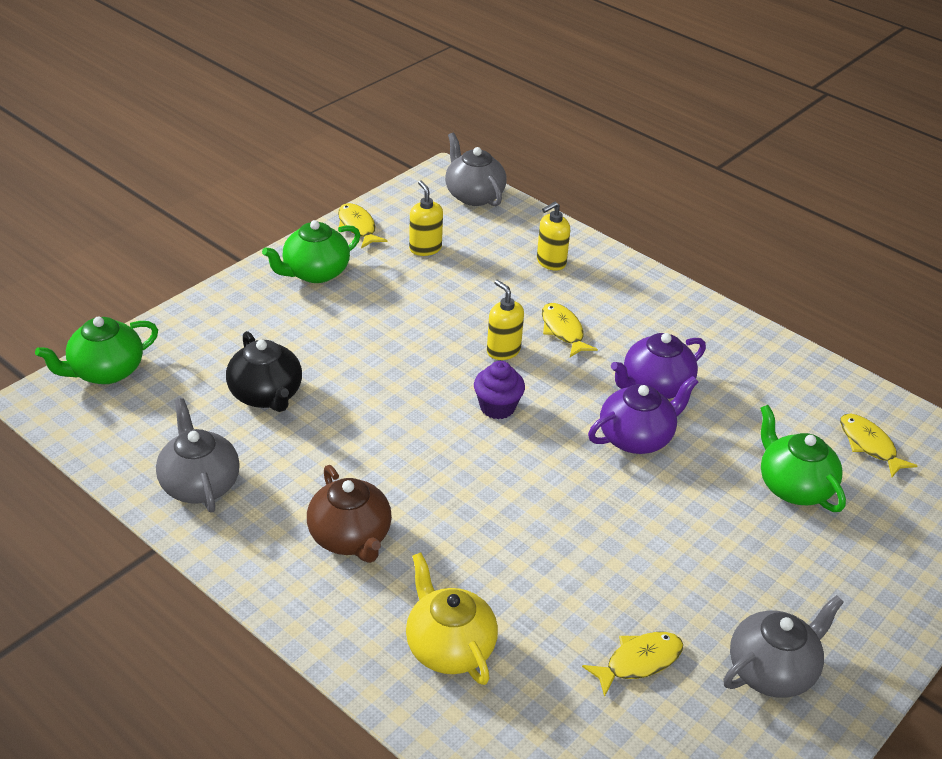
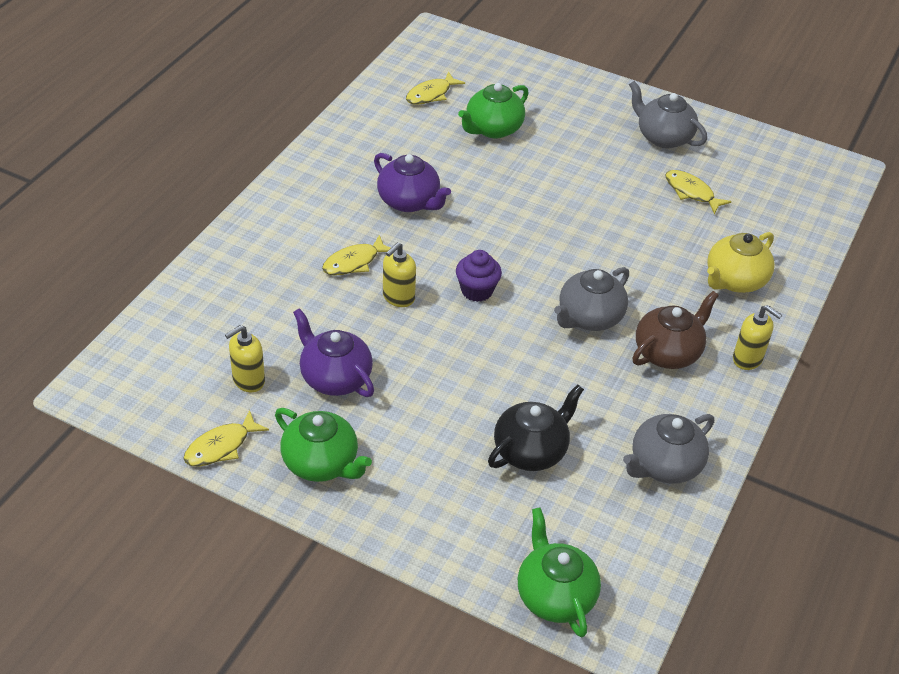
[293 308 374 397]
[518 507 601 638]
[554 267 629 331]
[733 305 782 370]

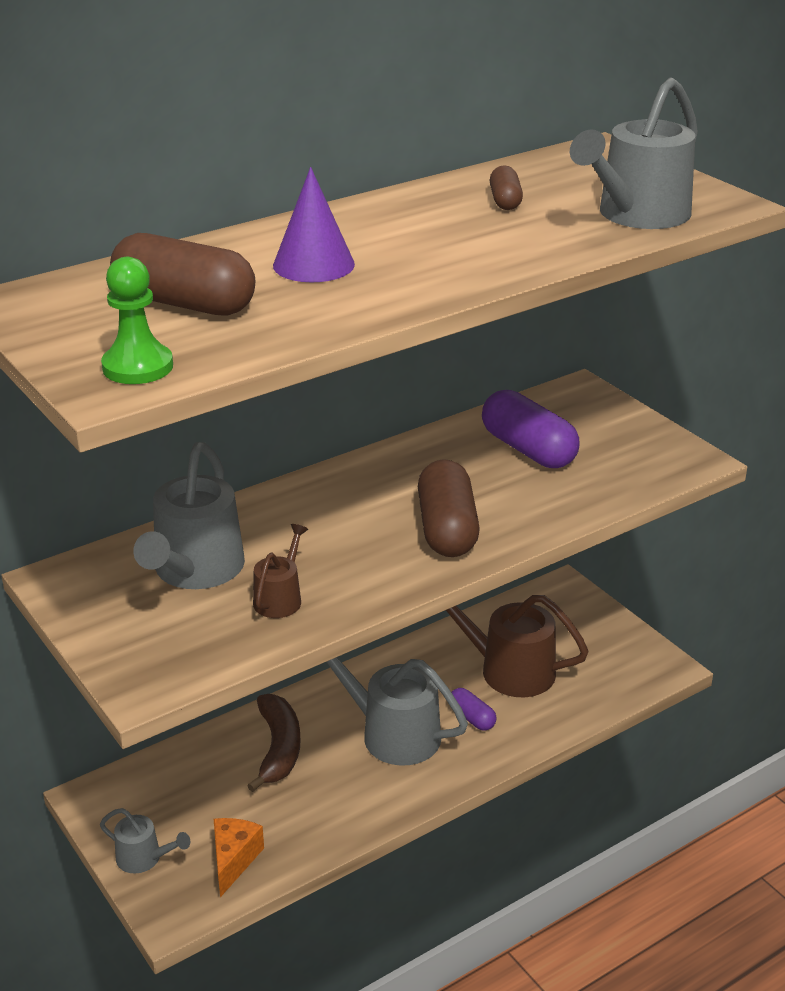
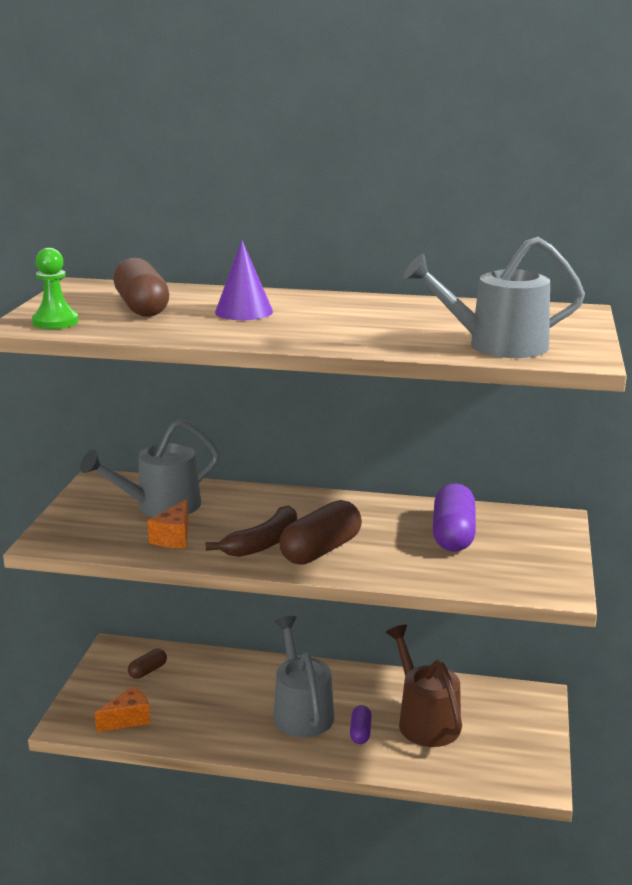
[128 649 167 679]
[147 499 188 548]
[206 506 297 557]
[100 808 190 874] (first image)

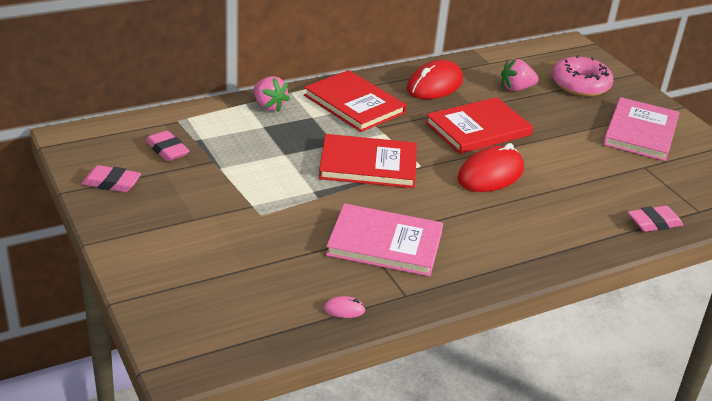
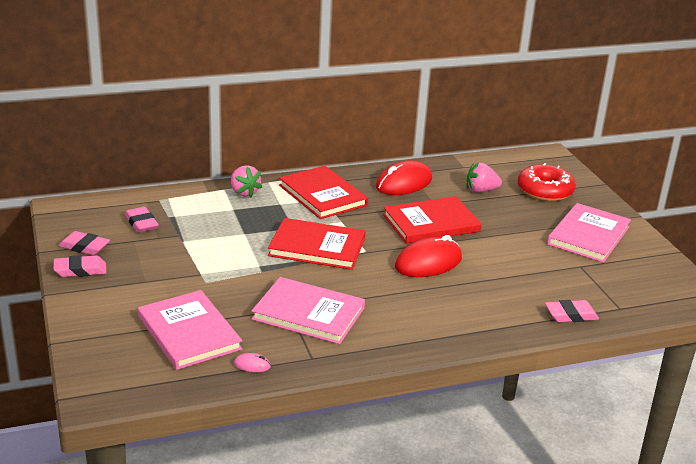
[53 255 106 277]
[138 290 242 370]
[518 163 576 201]

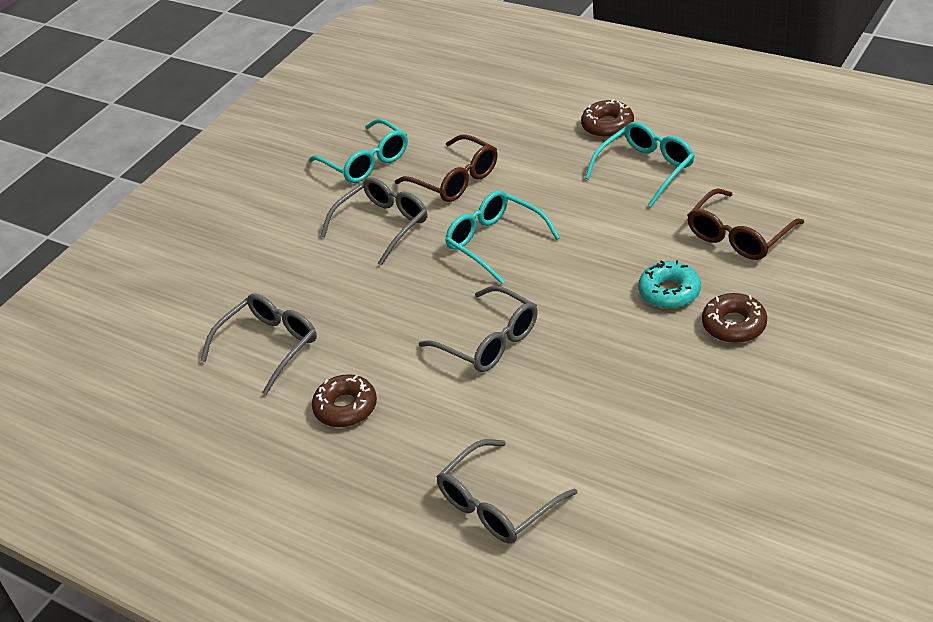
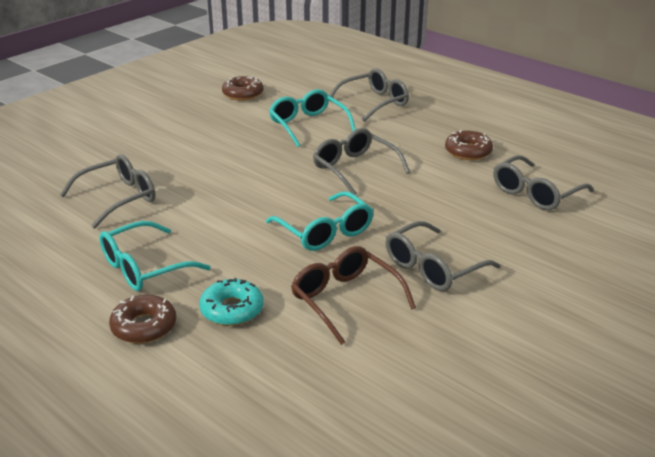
[60 154 155 229]
[199 278 264 326]
[222 76 263 101]
[269 89 356 147]

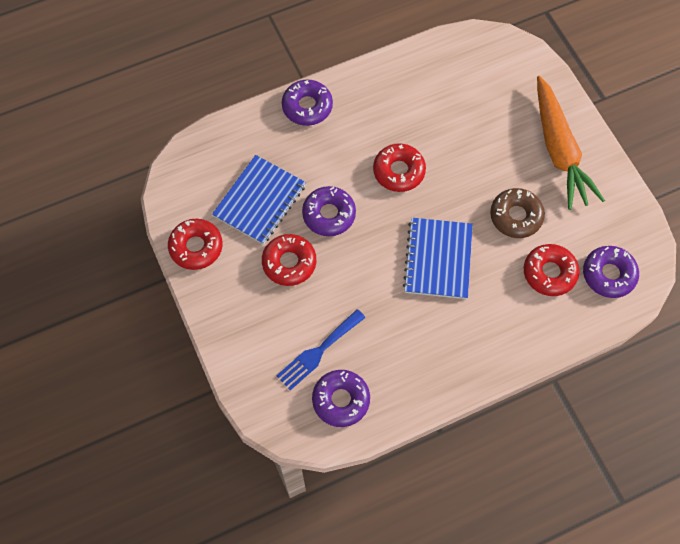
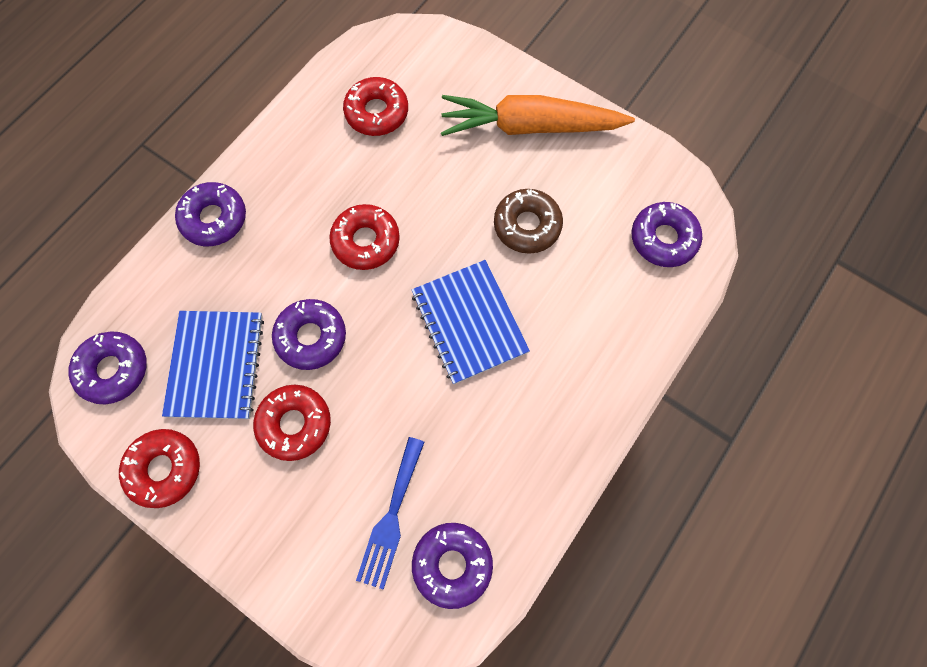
[68 331 147 404]
[343 77 408 136]
[441 95 635 136]

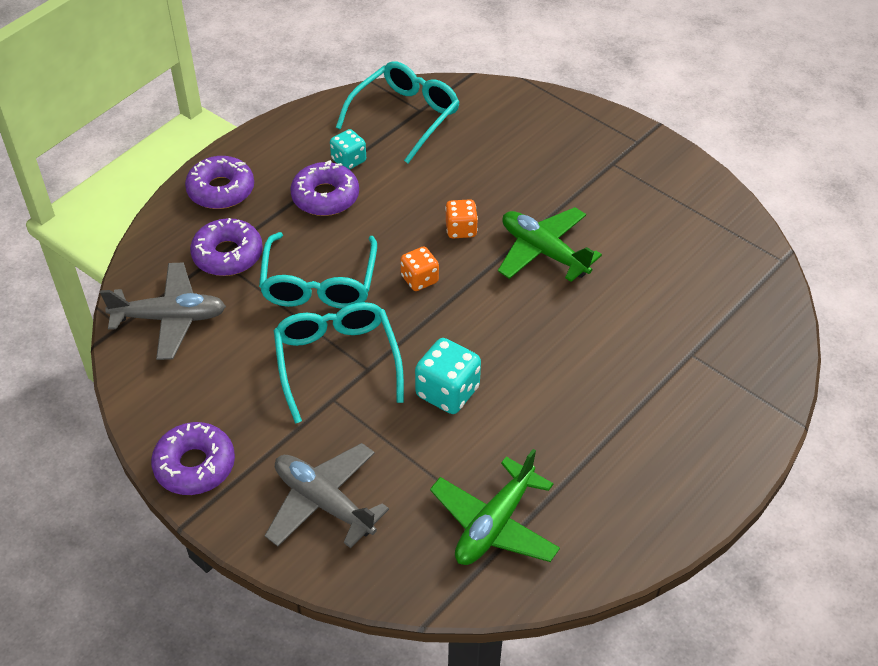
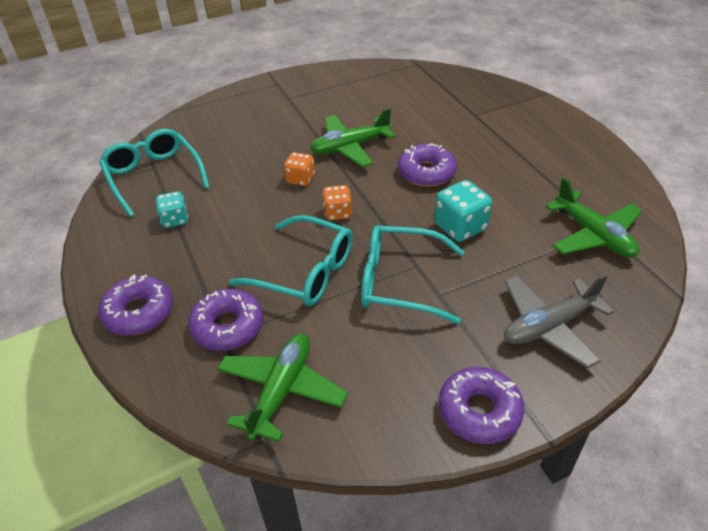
[217 333 348 442]
[398 143 457 187]

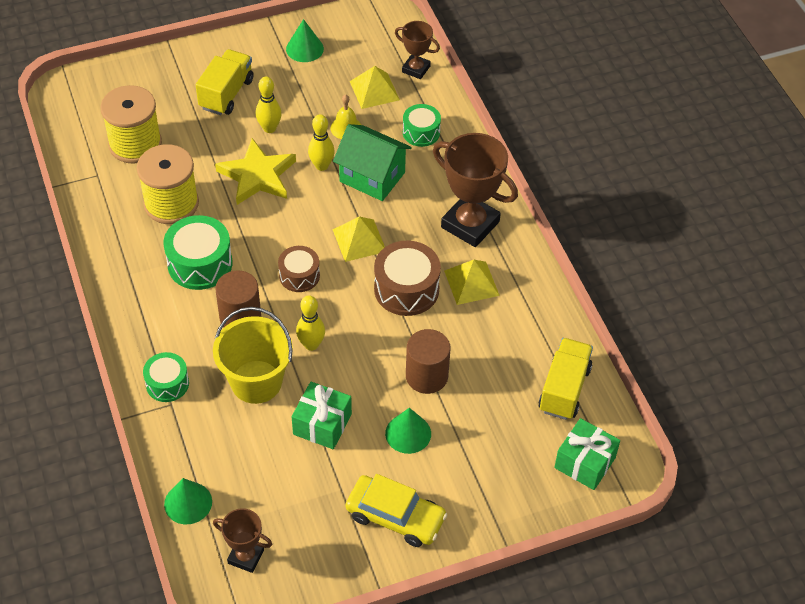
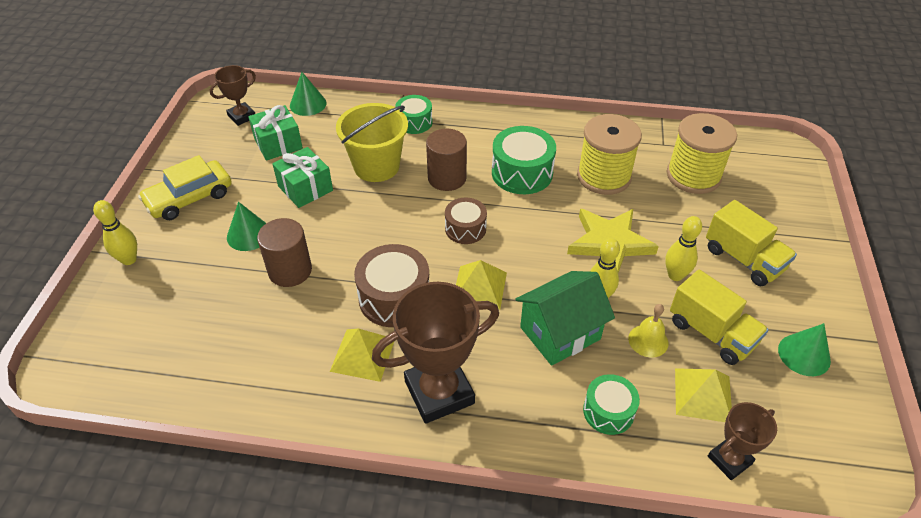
[93 200 137 265]
[248 105 303 161]
[670 269 769 365]

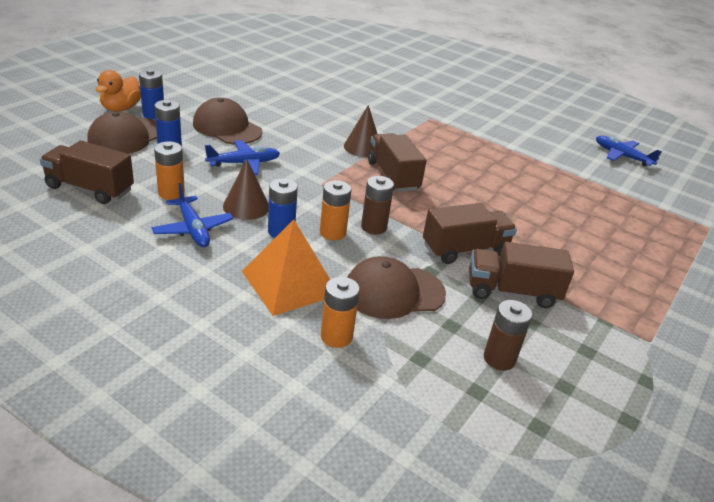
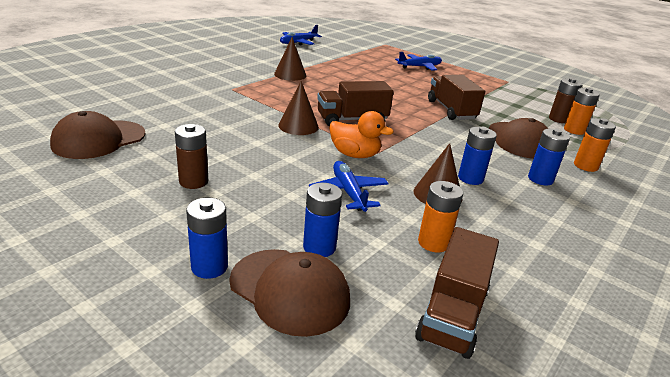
[50 111 145 159]
[175 124 208 189]
[274 37 306 81]
[329 111 394 158]
[395 52 442 71]
[528 129 570 186]
[564 88 600 135]
[469 242 574 308] (first image)

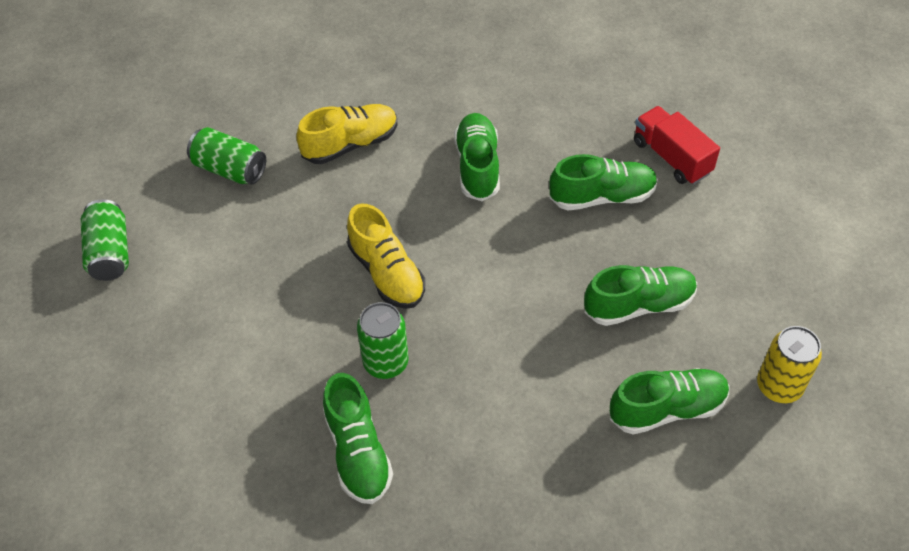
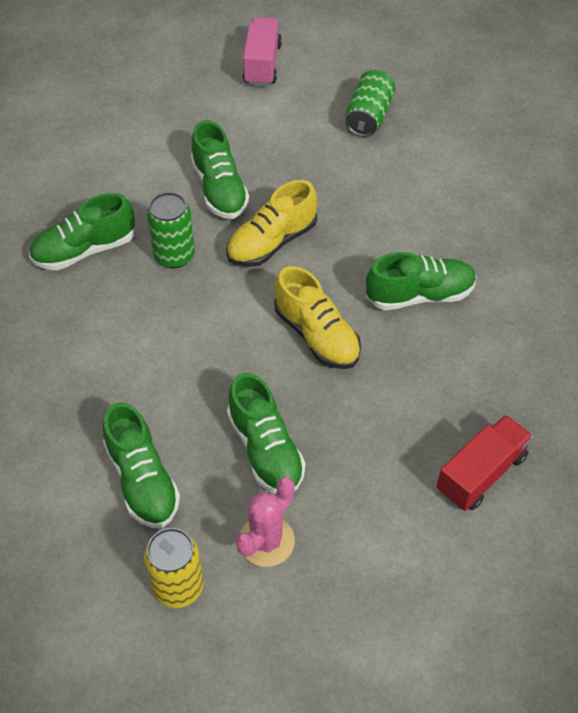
[191 120 249 219]
[236 477 295 567]
[243 17 282 86]
[274 266 361 369]

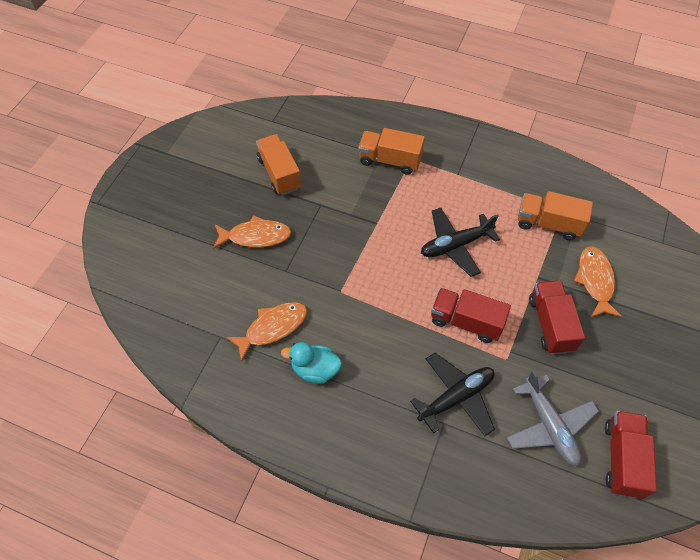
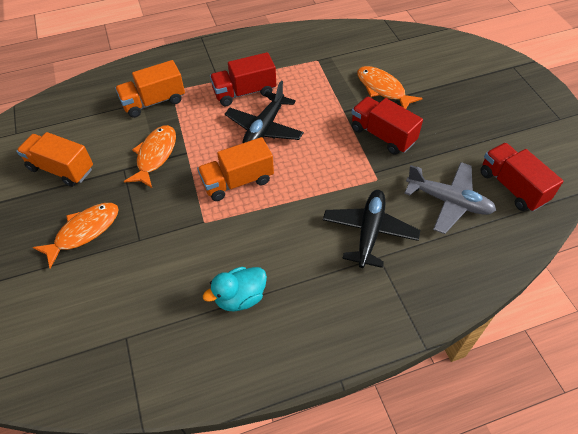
[124 125 176 188]
[197 137 274 201]
[210 52 276 106]

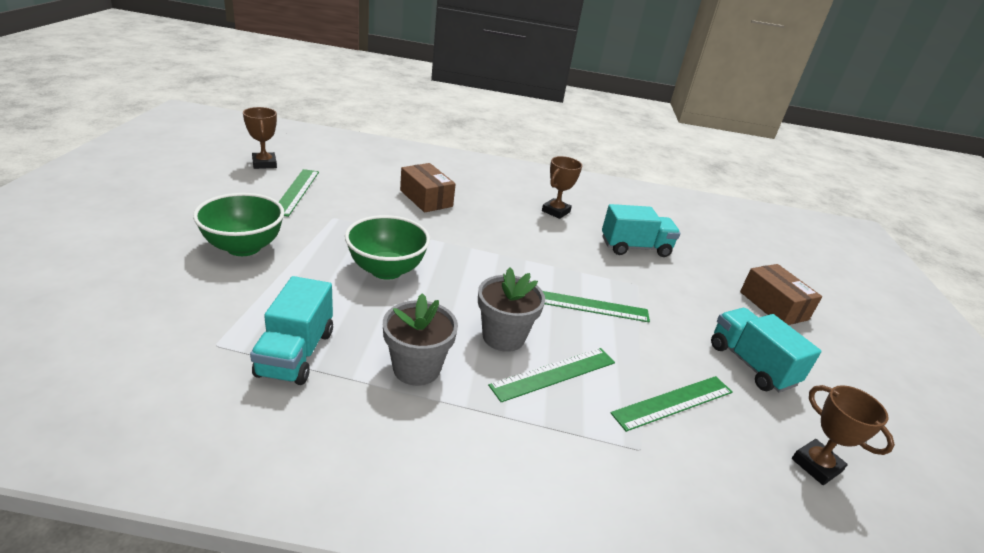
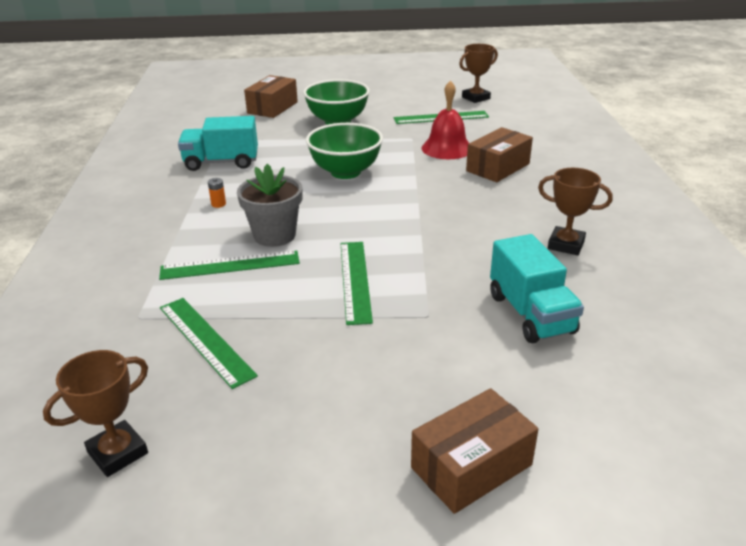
[159 250 300 280]
[208 178 226 208]
[244 75 298 118]
[421 80 469 159]
[711 308 821 393] (first image)

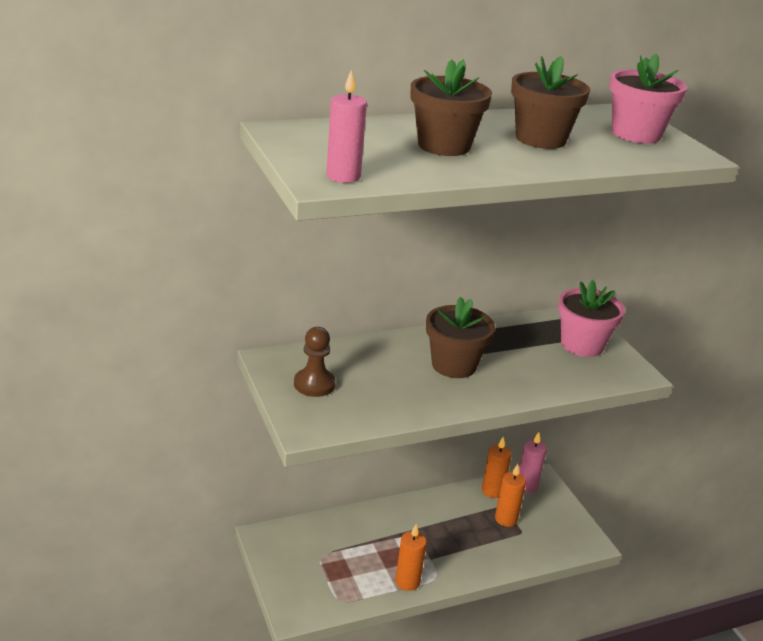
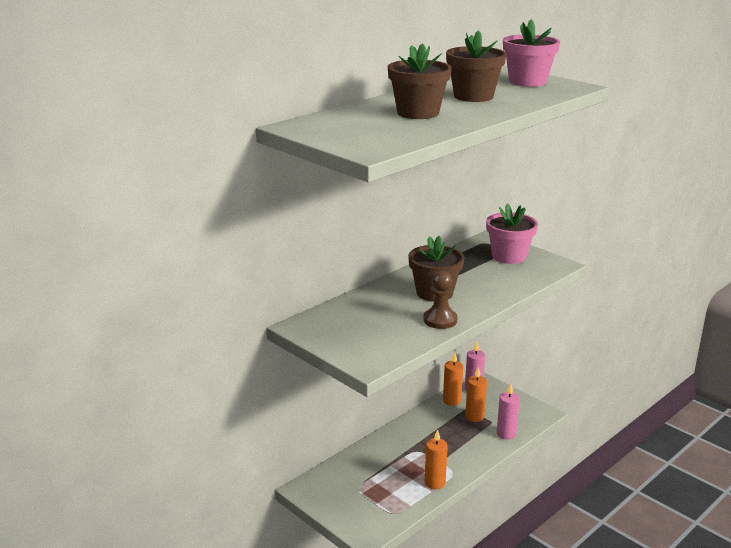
[423 271 458 329]
[497 384 520 440]

